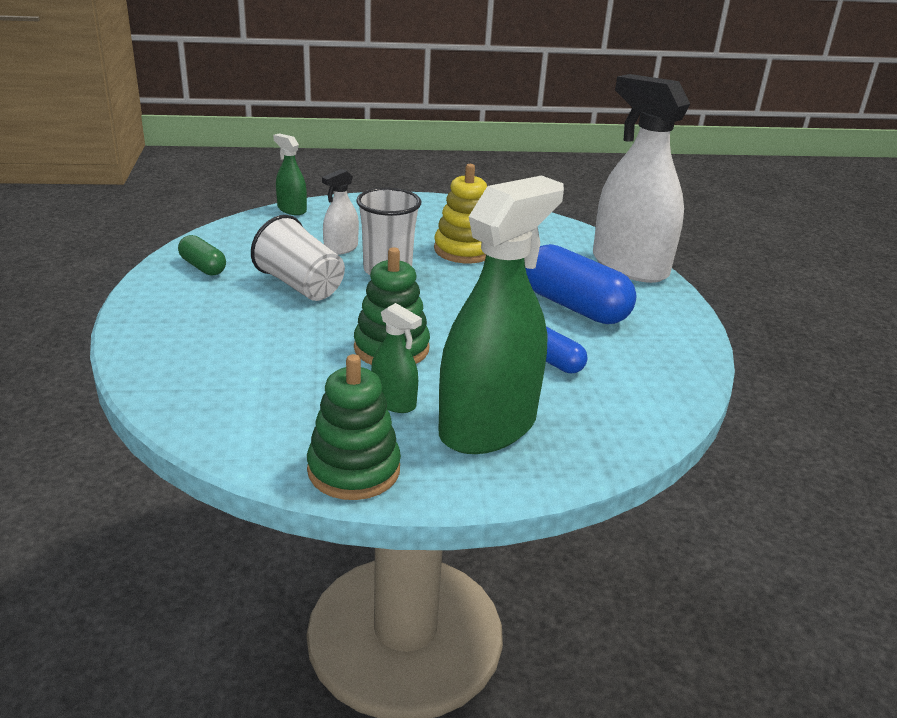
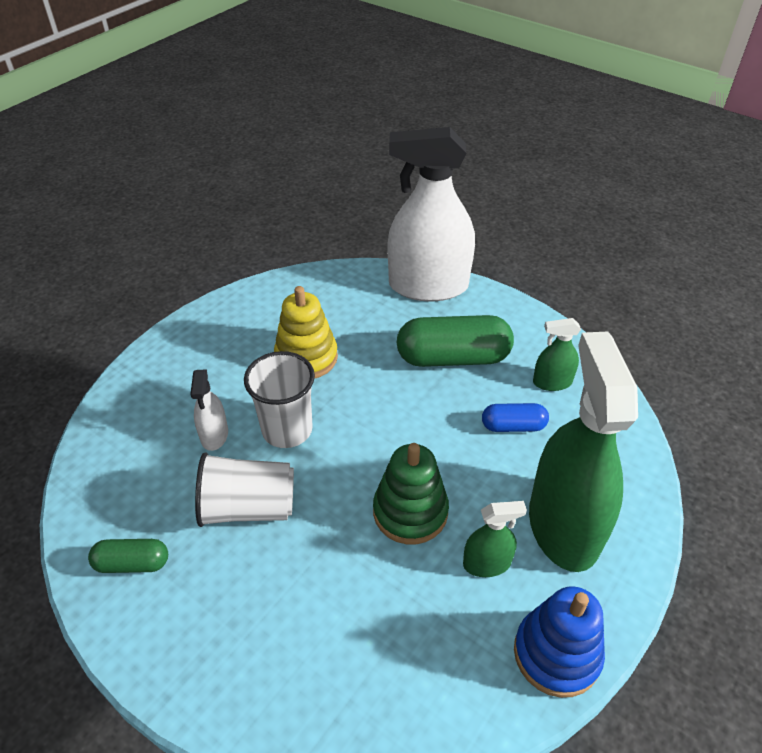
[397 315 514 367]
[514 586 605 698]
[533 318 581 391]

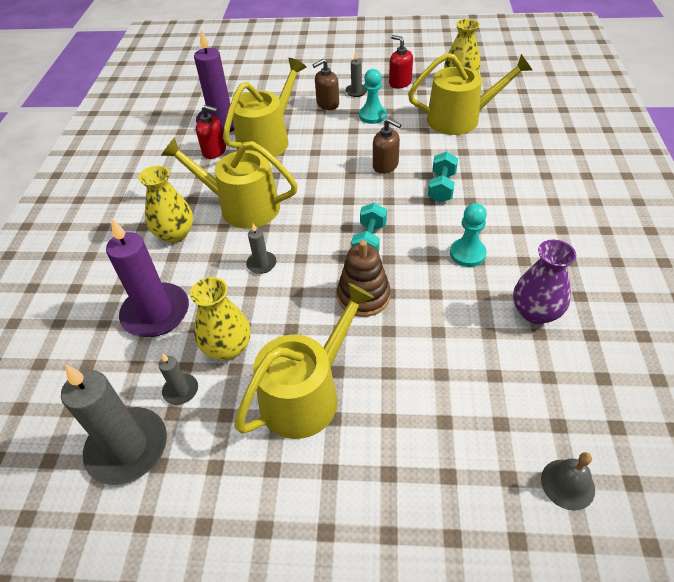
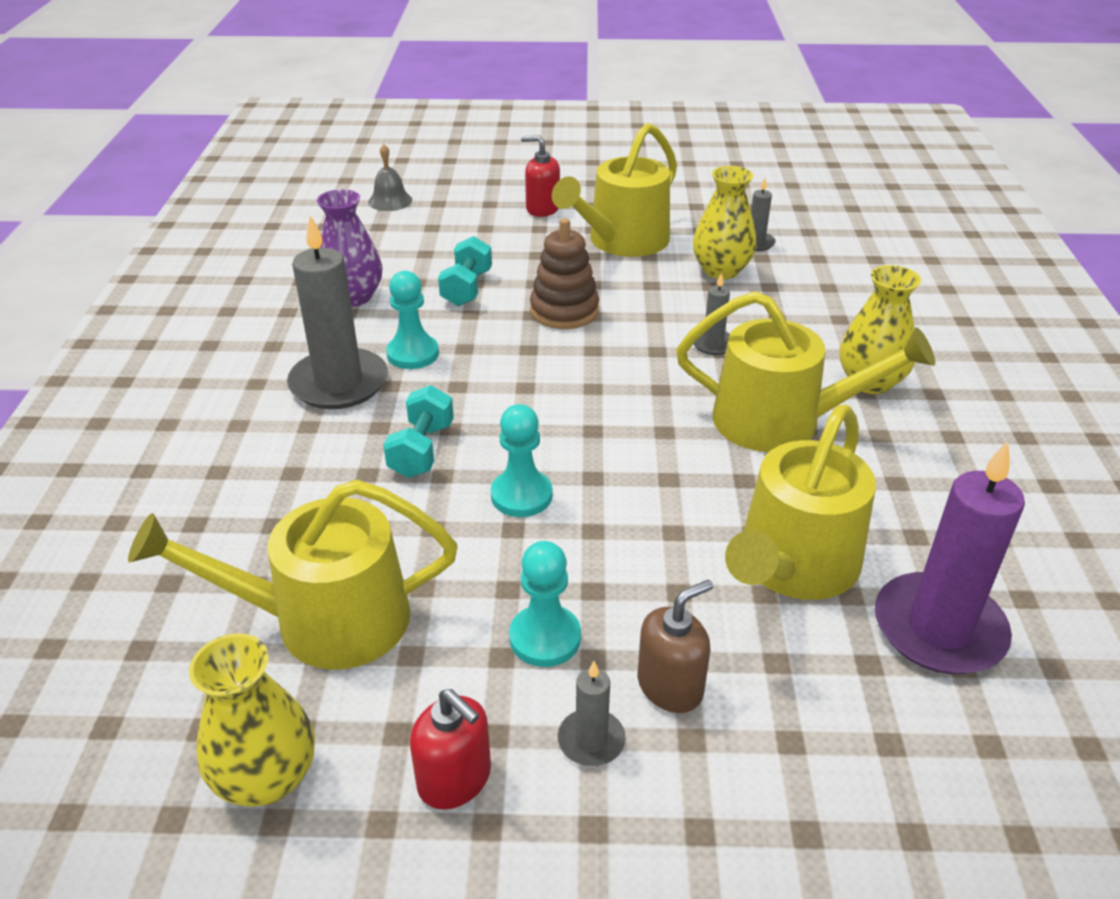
[287 215 388 409]
[438 236 492 306]
[491 404 553 517]
[521 135 560 217]
[106 219 189 337] (first image)

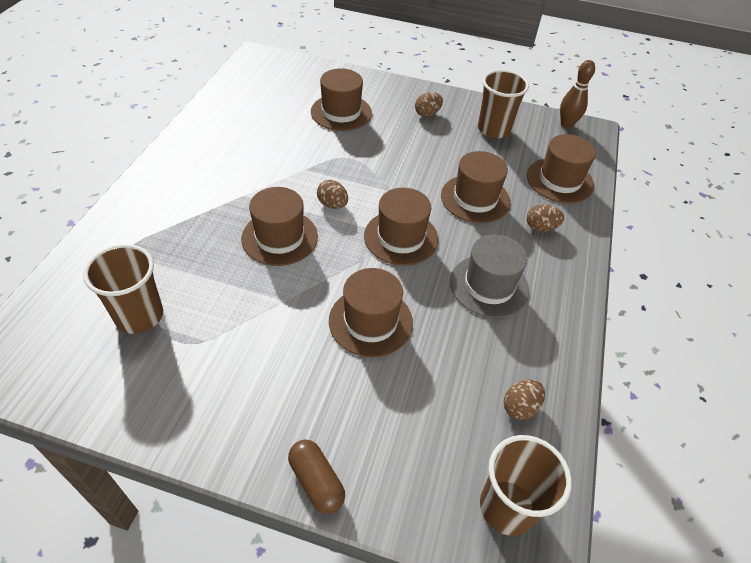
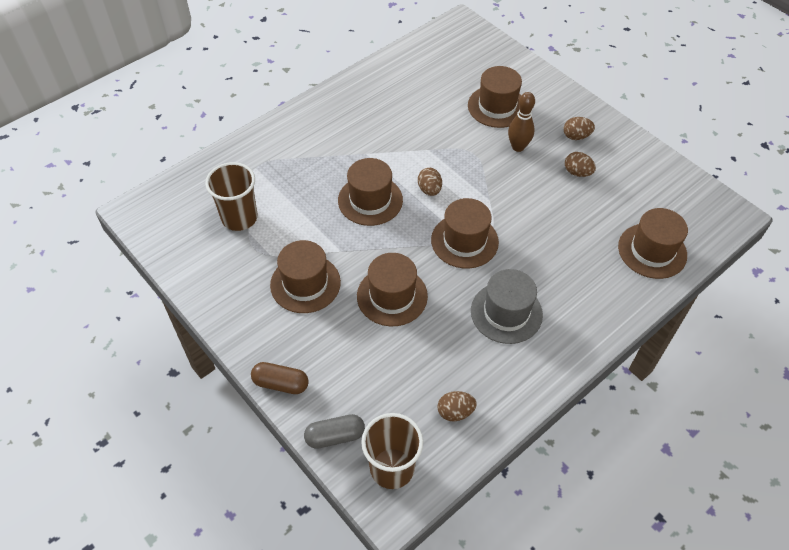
[251 362 309 394]
[270 240 341 313]
[304 414 365 449]
[508 92 535 152]
[565 152 596 177]
[478 70 529 138] (first image)

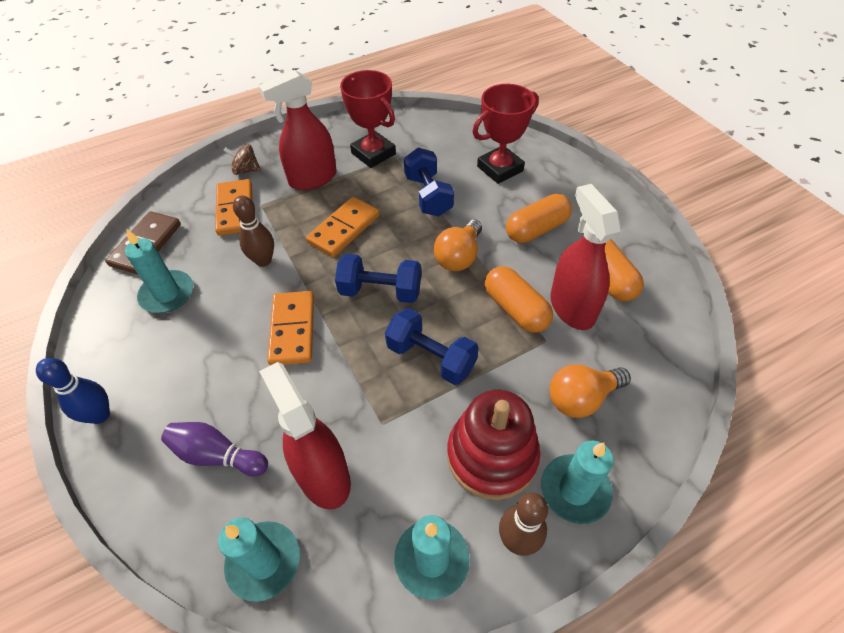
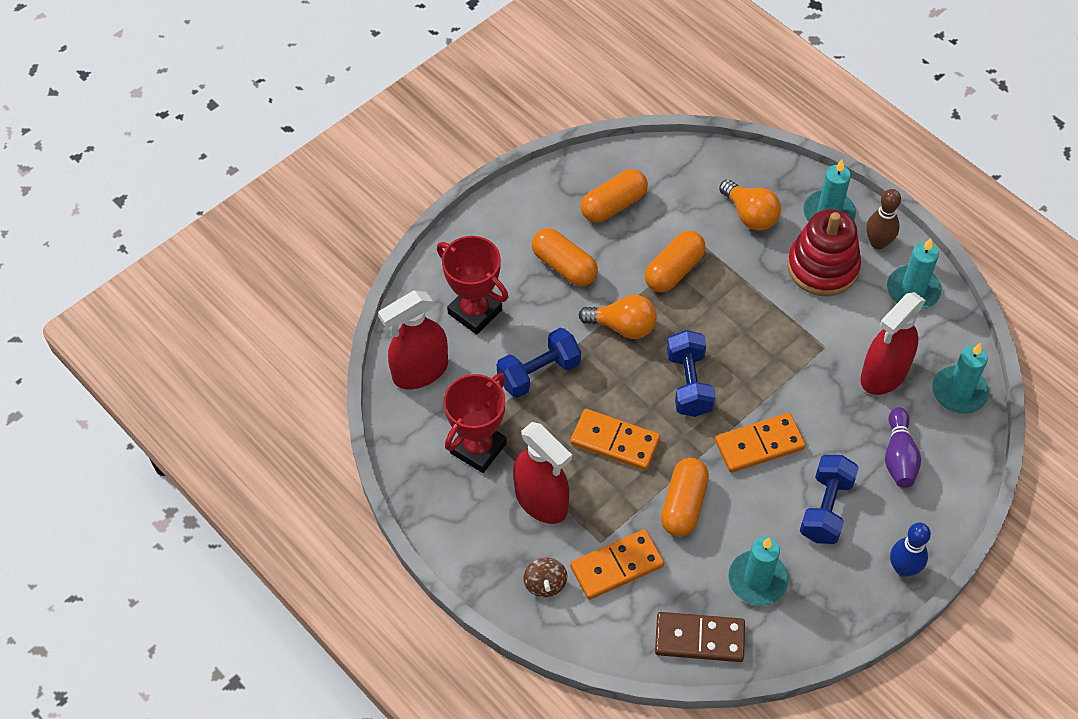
[378 291 448 389]
[661 458 709 537]
[800 455 859 544]

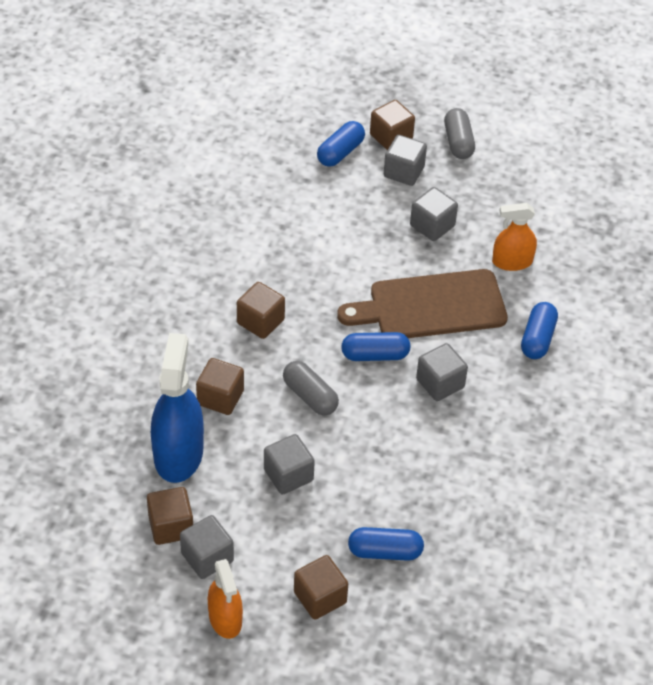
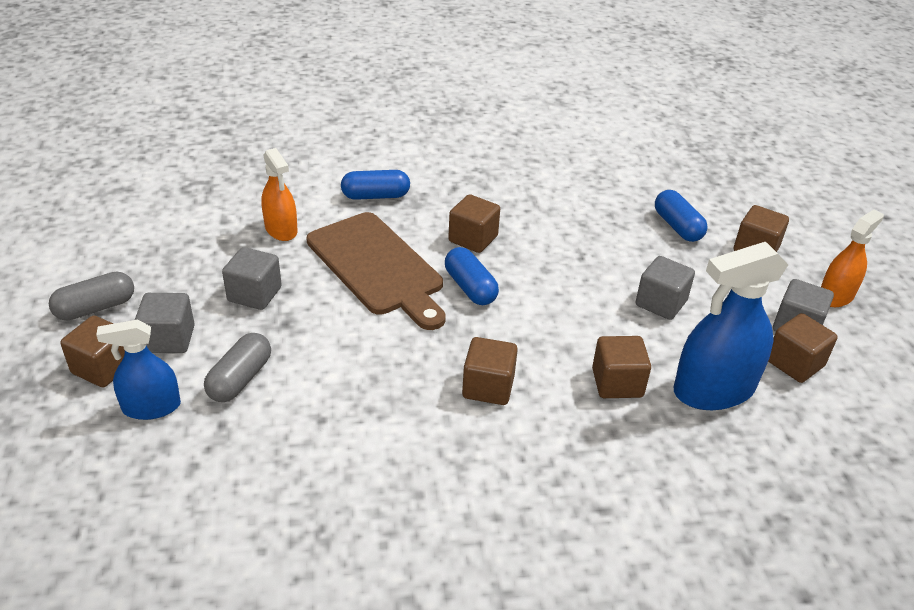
[96 319 181 420]
[204 333 271 402]
[448 194 500 253]

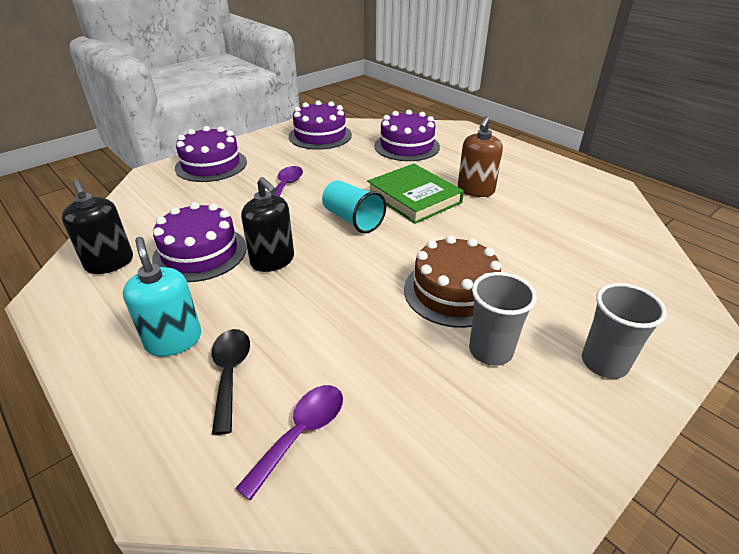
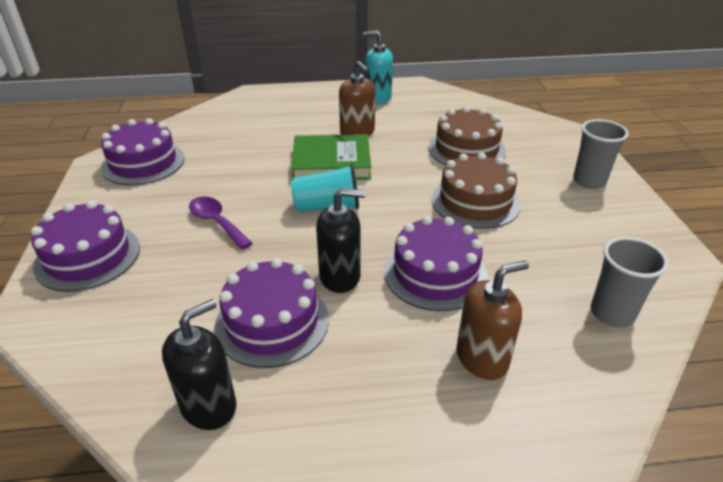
[162 299 236 430]
[363 31 393 104]
[384 216 488 311]
[428 106 506 165]
[456 261 529 380]
[591 237 668 328]
[235 385 343 501] (first image)

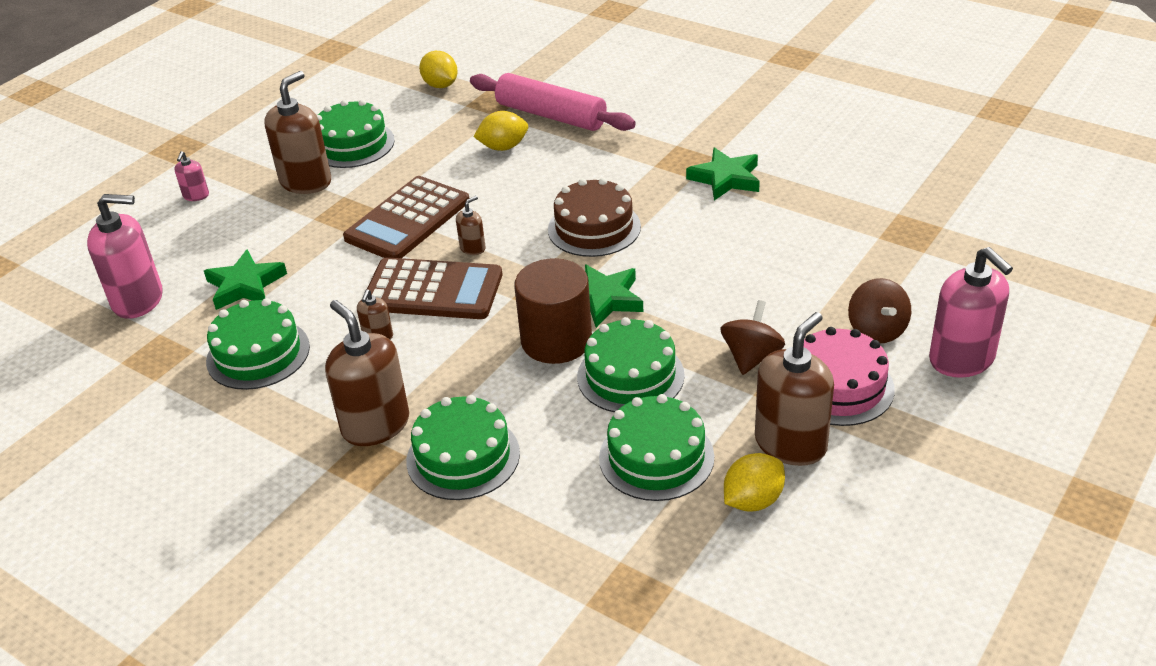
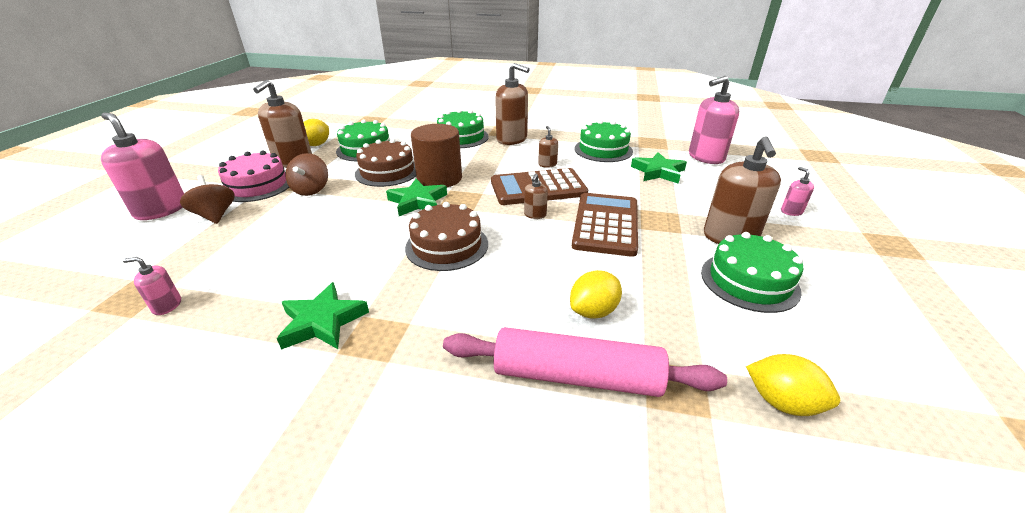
[123 257 181 315]
[355 139 416 187]

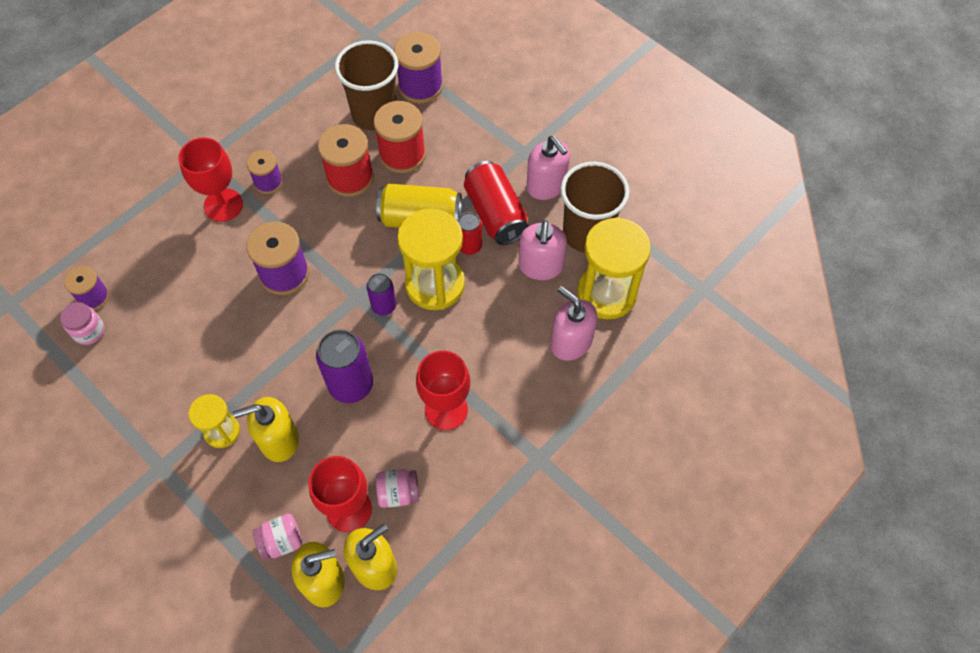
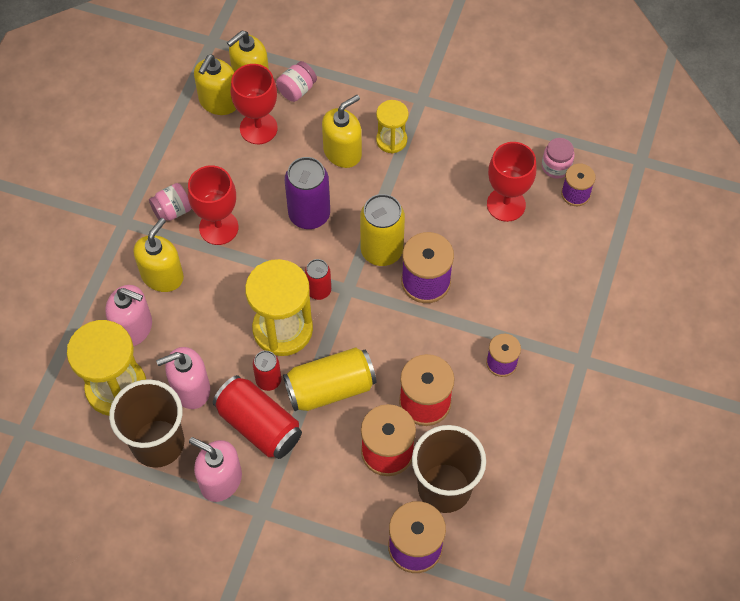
[134 218 184 292]
[149 183 192 221]
[156 347 210 409]
[305 259 331 300]
[360 194 405 266]
[487 142 536 222]

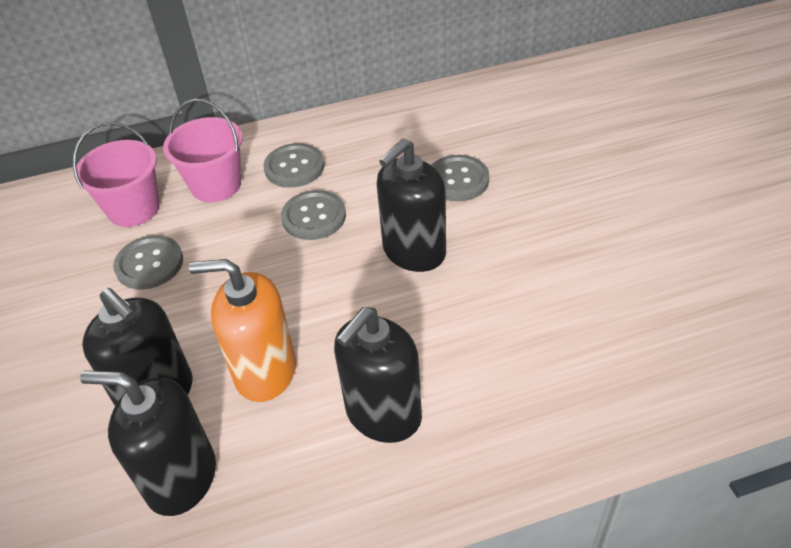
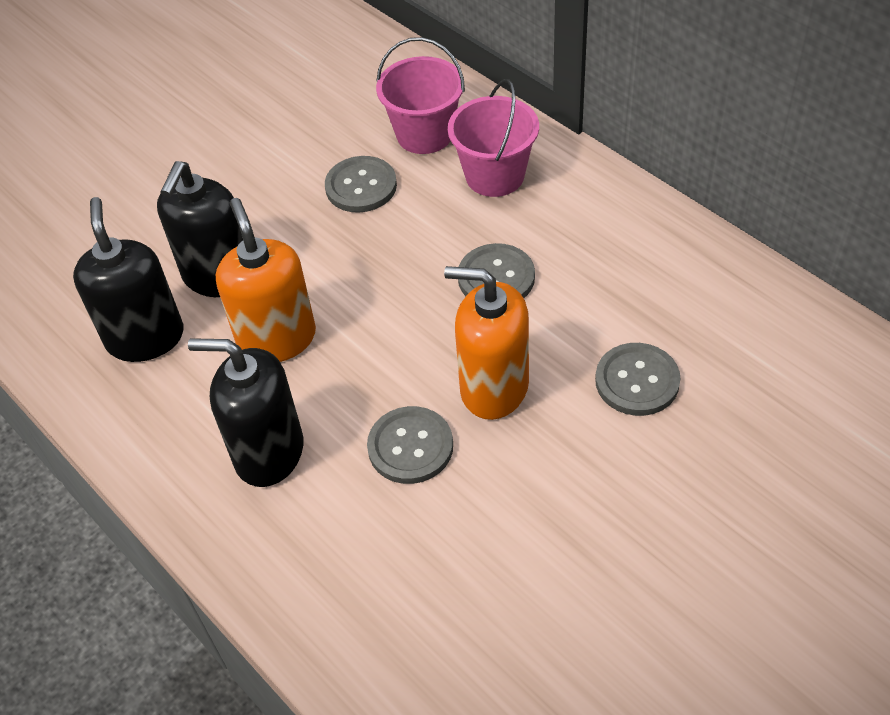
[367 406 453 484]
[444 266 529 420]

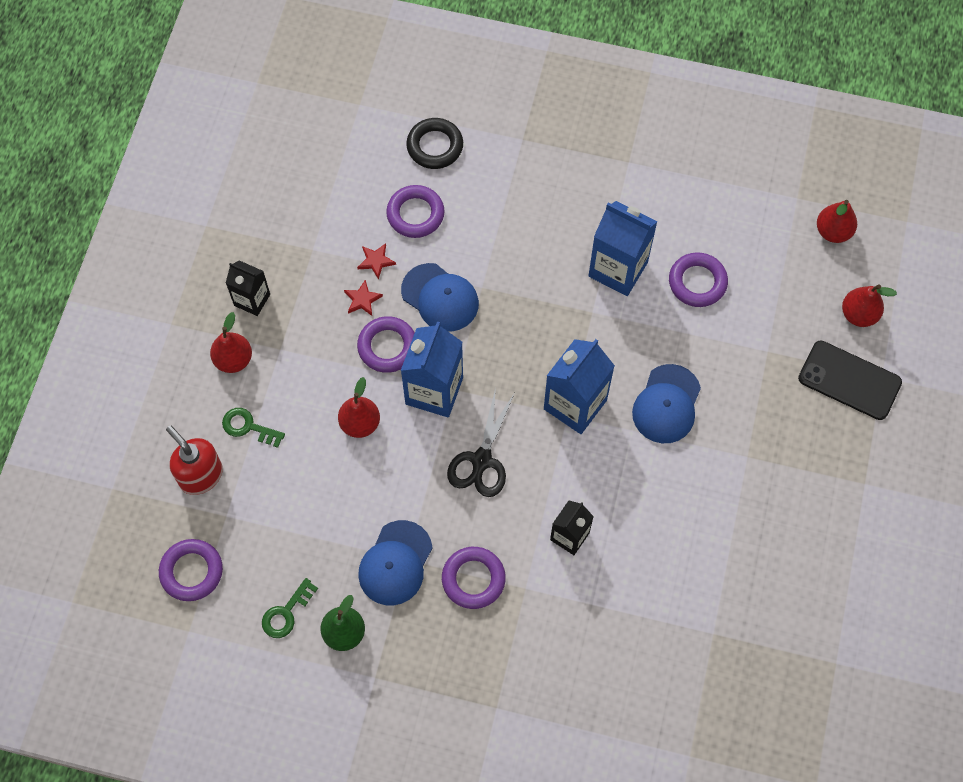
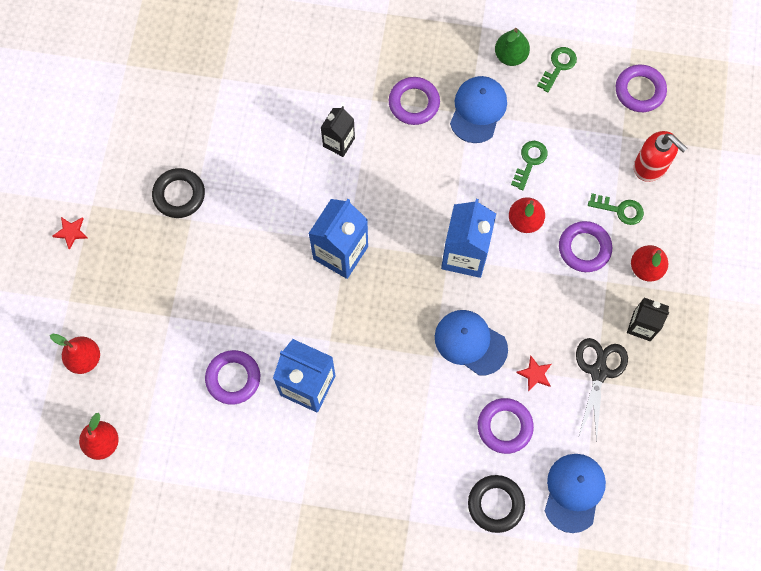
[53 217 88 250]
[152 168 205 218]
[511 141 548 190]
[545 454 606 533]
[559 221 612 272]
[576 338 628 442]
[798 340 902 420] (first image)

